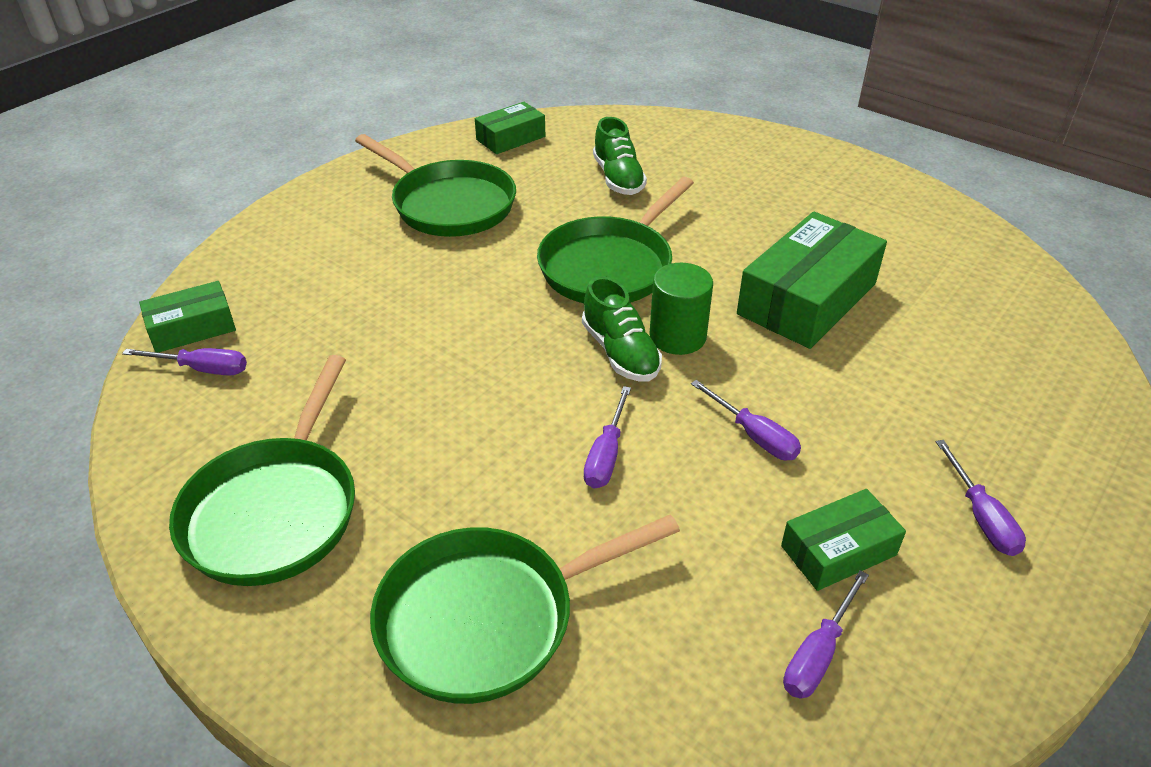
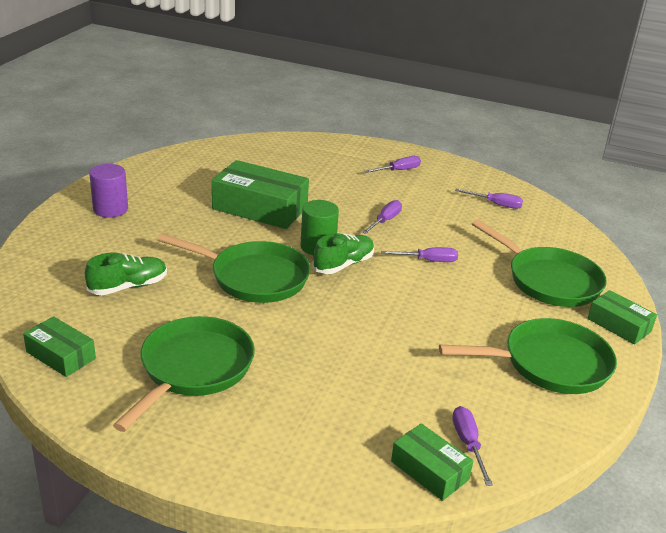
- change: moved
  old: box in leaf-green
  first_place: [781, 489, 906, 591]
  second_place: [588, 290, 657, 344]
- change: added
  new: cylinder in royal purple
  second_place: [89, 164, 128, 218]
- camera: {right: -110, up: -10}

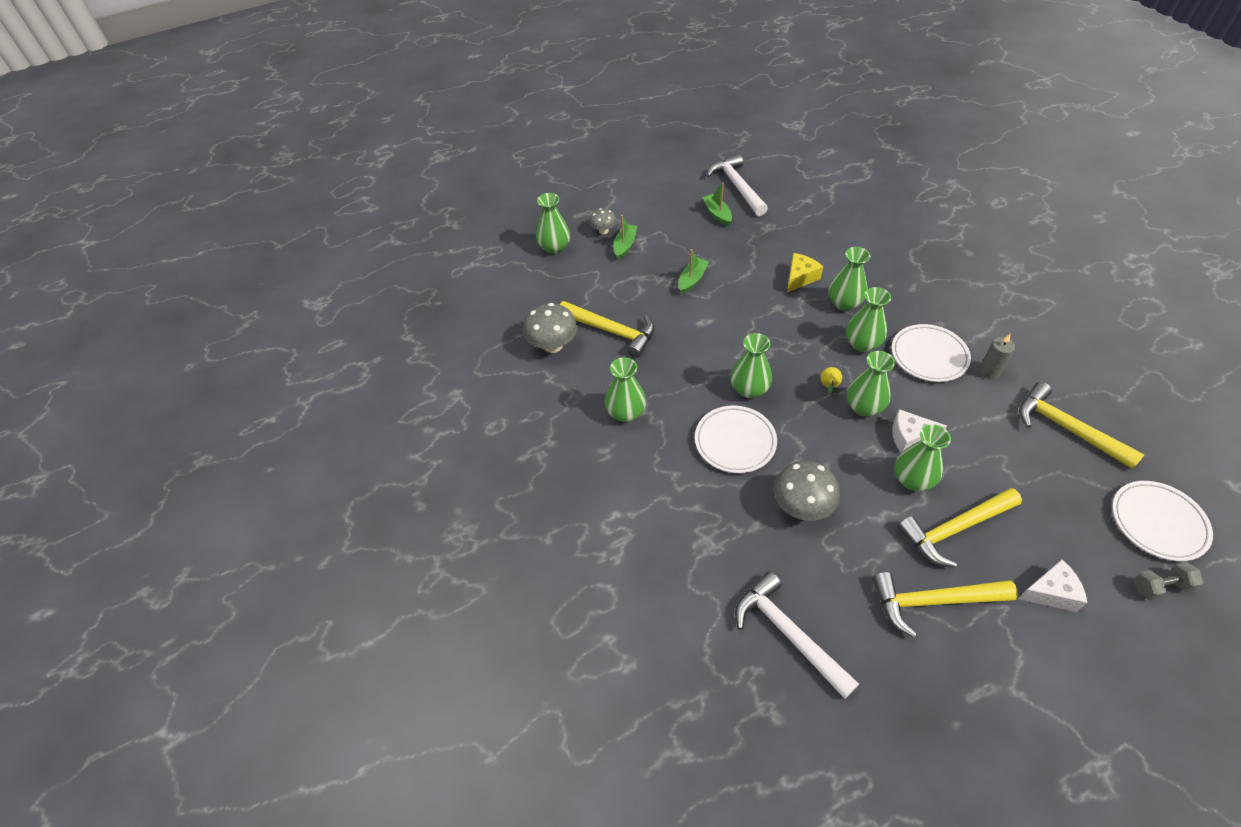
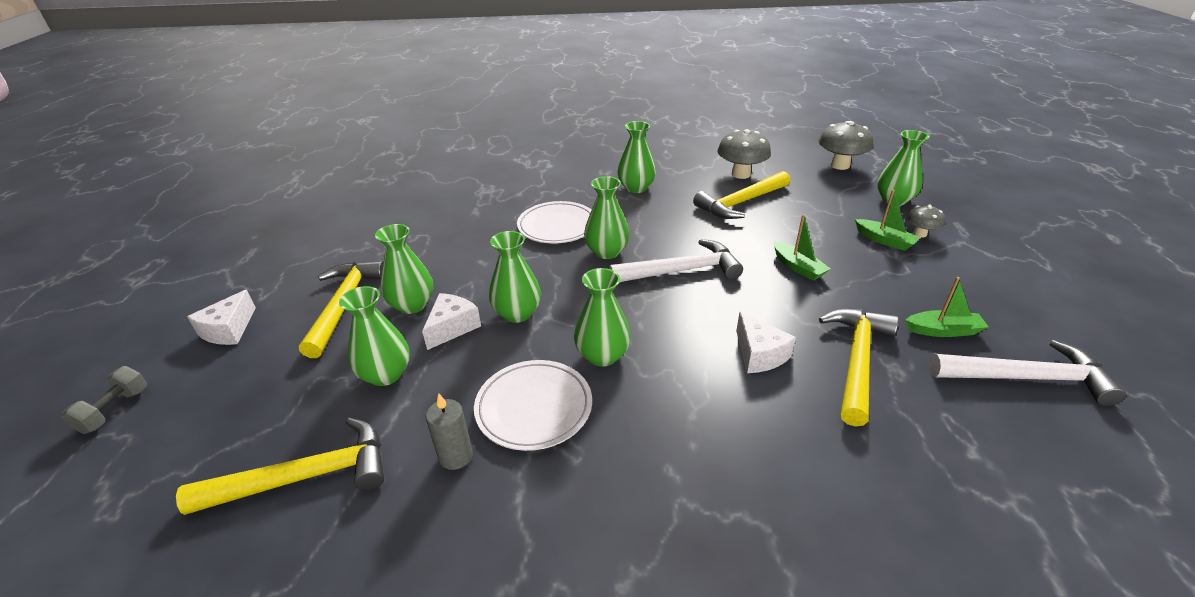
- change: moved
  old: tall vase in leaf-green
  first_place: [828, 247, 870, 311]
  second_place: [339, 286, 410, 386]
- change: recoloured
  old: piece of cheese in yellow
  new: piece of cheese in snow-white
  first_place: [787, 253, 823, 292]
  second_place: [736, 312, 796, 373]
- change: removed
  old: pear in yellow
  first_place: [820, 367, 842, 393]
- change: moved
  old: mushroom in grey
  first_place: [773, 461, 840, 521]
  second_place: [819, 121, 873, 170]
- change: removed
  old: dinner plate in snow-white
  first_place: [1112, 481, 1213, 561]
- change: moved
  old: claw hammer in snow-white
  first_place: [735, 571, 859, 699]
  second_place: [609, 239, 743, 282]
- change: moved
  old: claw hammer in yellow
  first_place: [872, 572, 1018, 638]
  second_place: [819, 309, 899, 427]
- camera: {right: 115, up: -15}

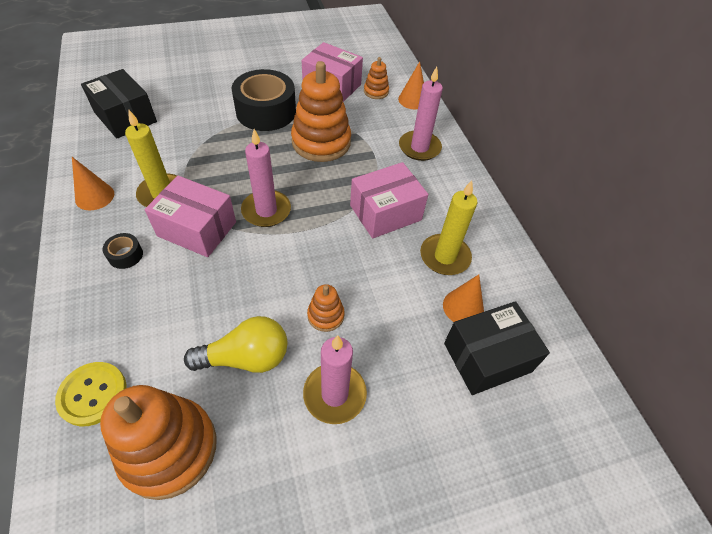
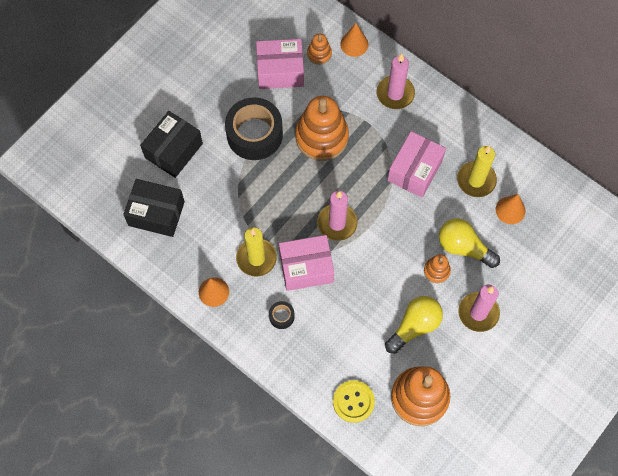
- change: moved
  old: box in black
  first_place: [444, 301, 550, 395]
  second_place: [140, 111, 203, 178]
- change: added
  new: light bulb in yellow
  second_place: [439, 219, 500, 268]
- camera: {right: -30, up: 15}

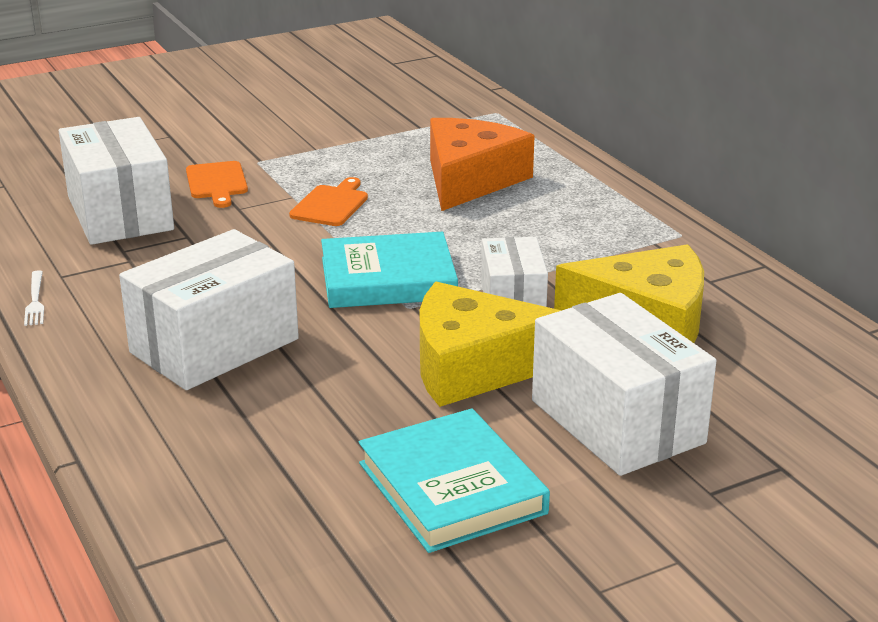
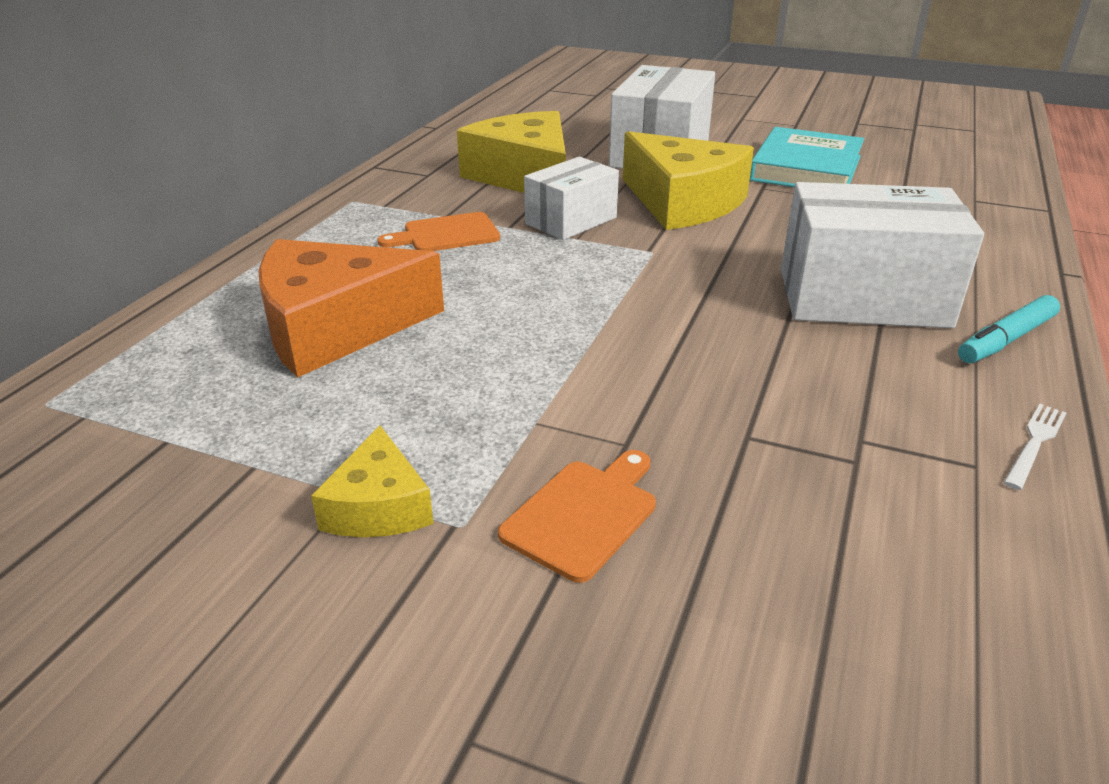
- change: removed
  old: box in snow-white
  first_place: [59, 117, 174, 245]
- change: moved
  old: bread board in orange
  first_place: [289, 177, 368, 226]
  second_place: [378, 212, 500, 251]
- change: removed
  old: book in aqua
  first_place: [321, 232, 458, 308]
- change: added
  new: felt pen in aqua
  second_place: [958, 295, 1060, 363]
- change: added
  new: piece of cheese in yellow
  second_place: [311, 425, 433, 537]
- camera: {right: -130, up: 5}

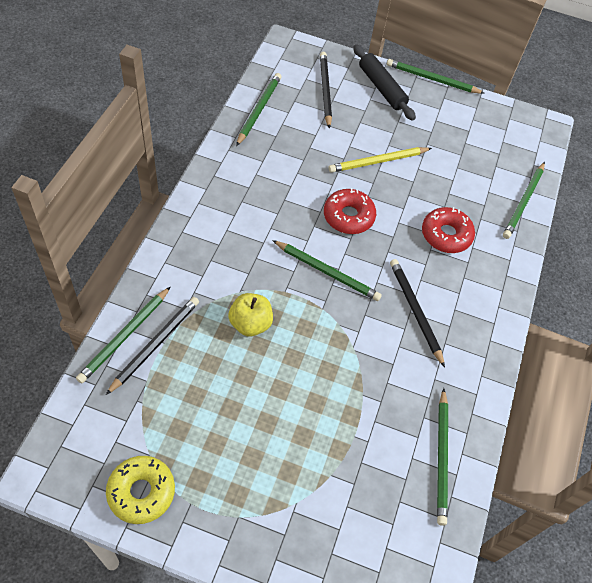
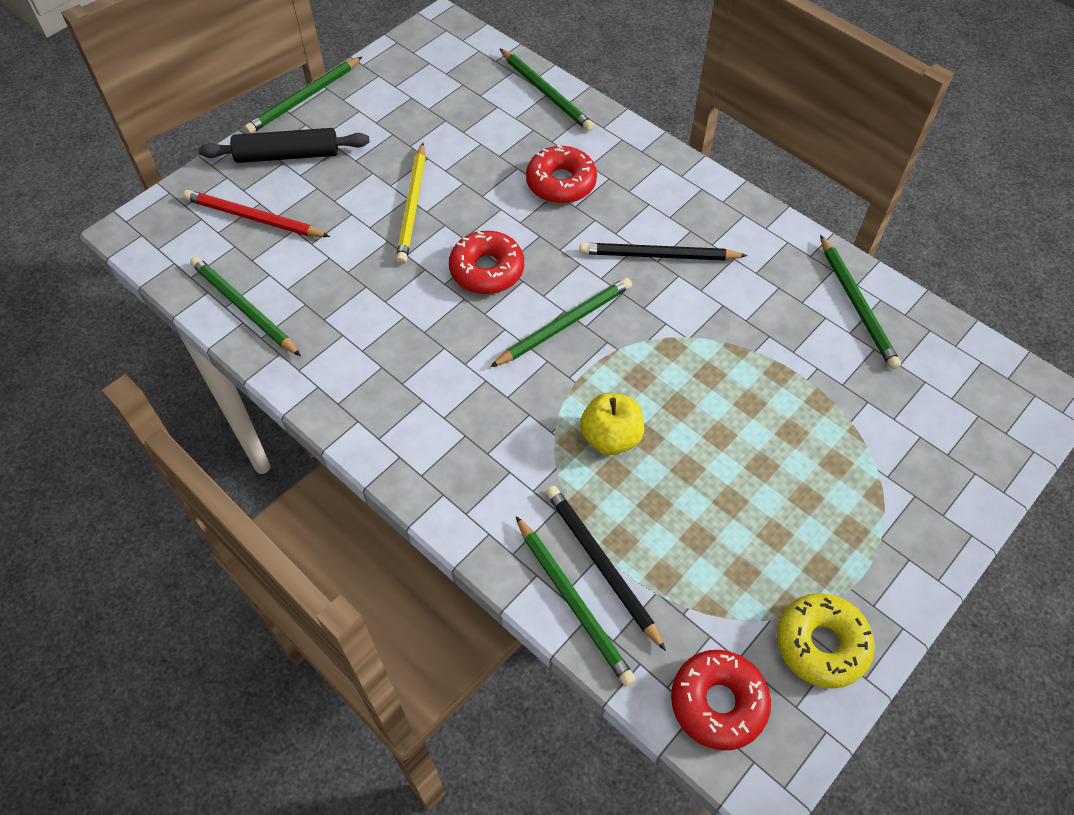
- change: recoloured
  old: wooden pencil in black
  new: wooden pencil in crimson
  first_place: [320, 52, 332, 129]
  second_place: [183, 190, 330, 237]
- change: turned
  old: wooden pencil in leaf-green
  first_place: [437, 388, 448, 526]
  second_place: [820, 235, 901, 369]
  degrees: 45
- change: added
  new: donut in crimson
  second_place: [671, 650, 771, 751]
- camera: {right: -60, up: 0}

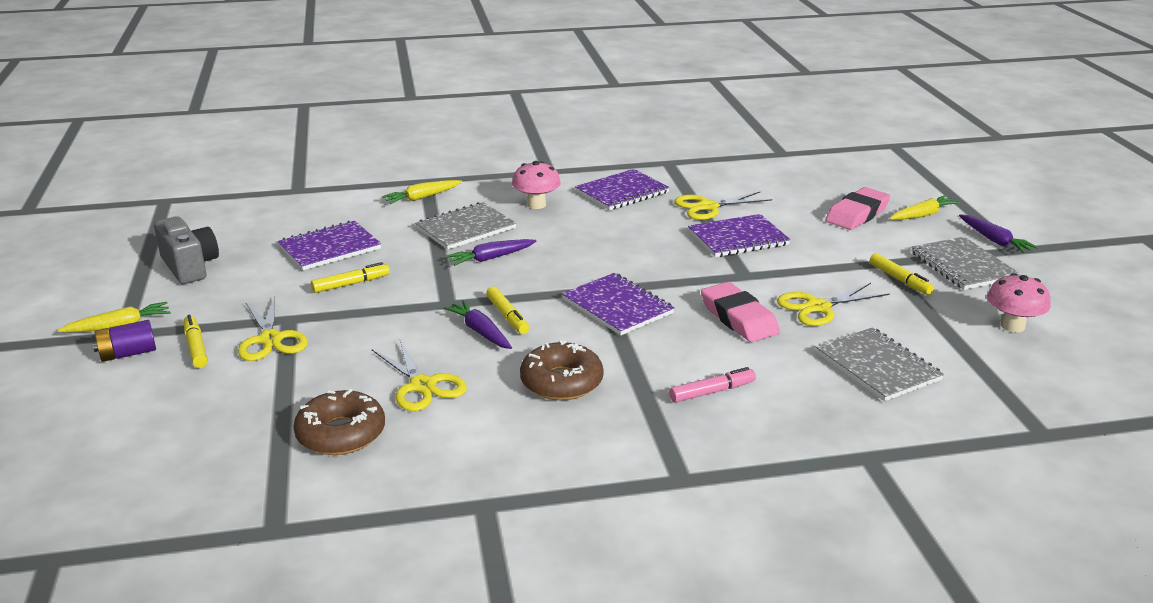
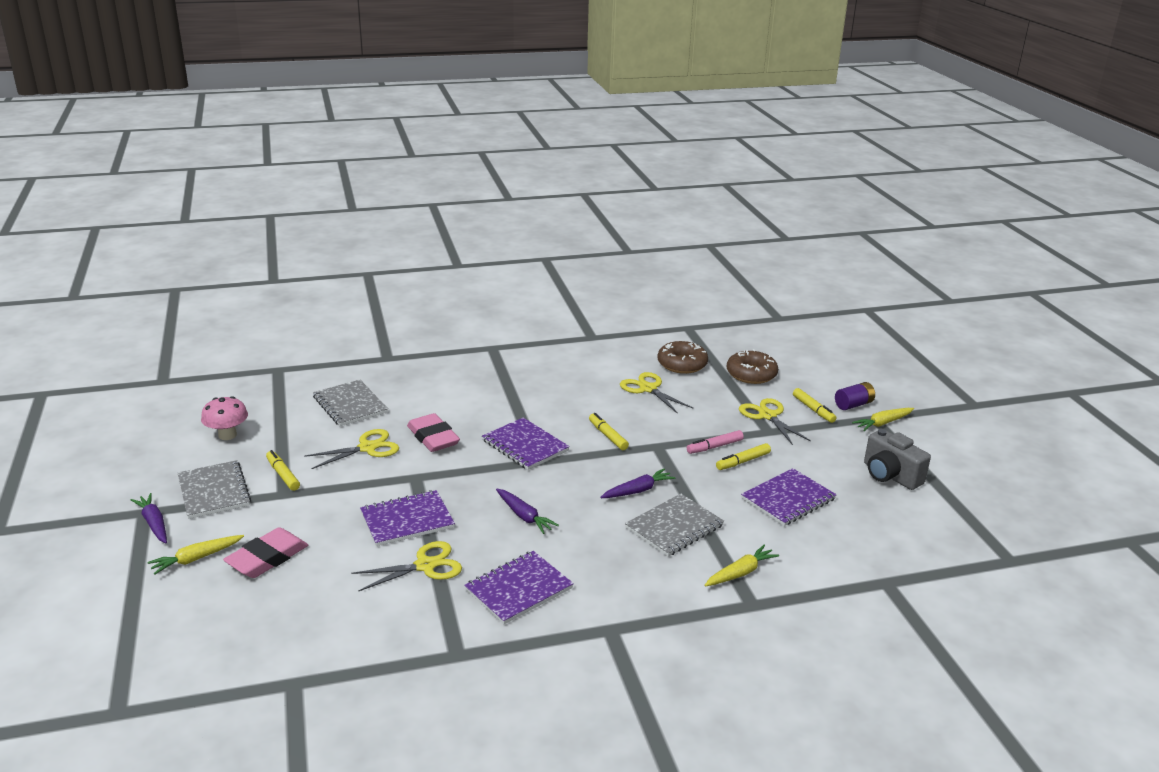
- change: removed
  old: mushroom in rose-pink
  first_place: [512, 161, 561, 209]
- change: moved
  old: root vegetable in royal purple
  first_place: [444, 300, 512, 349]
  second_place: [496, 489, 559, 534]
- change: moved
  old: donut in brown
  first_place: [520, 340, 603, 400]
  second_place: [727, 349, 778, 384]
- change: moved
  old: felt pen in rose-pink
  first_place: [669, 367, 756, 403]
  second_place: [687, 430, 744, 454]
- camera: {right: 175, up: 0}

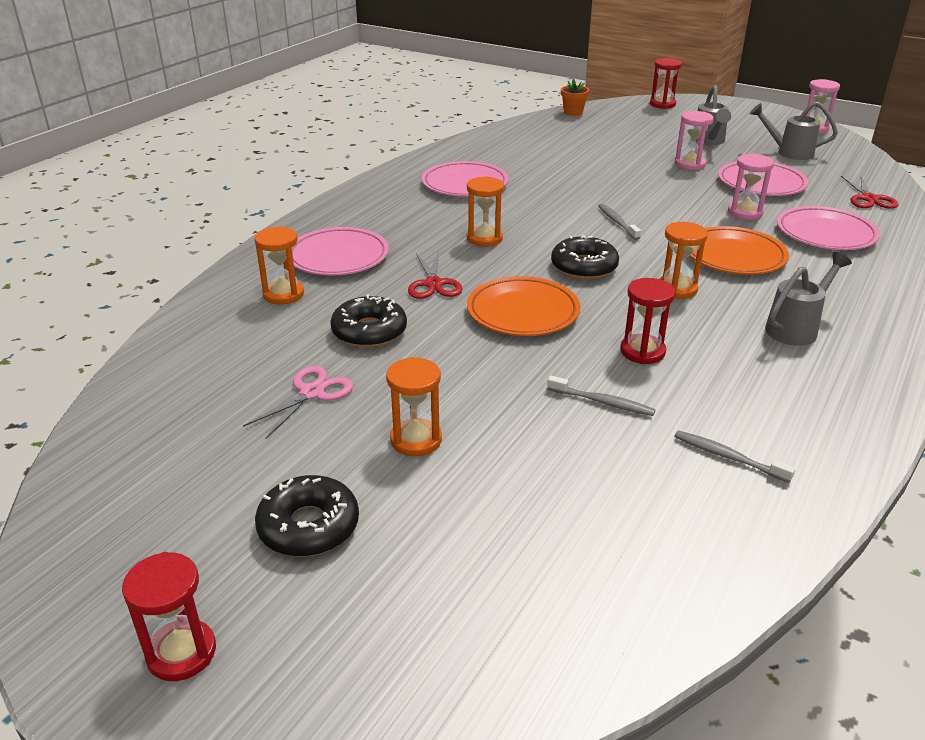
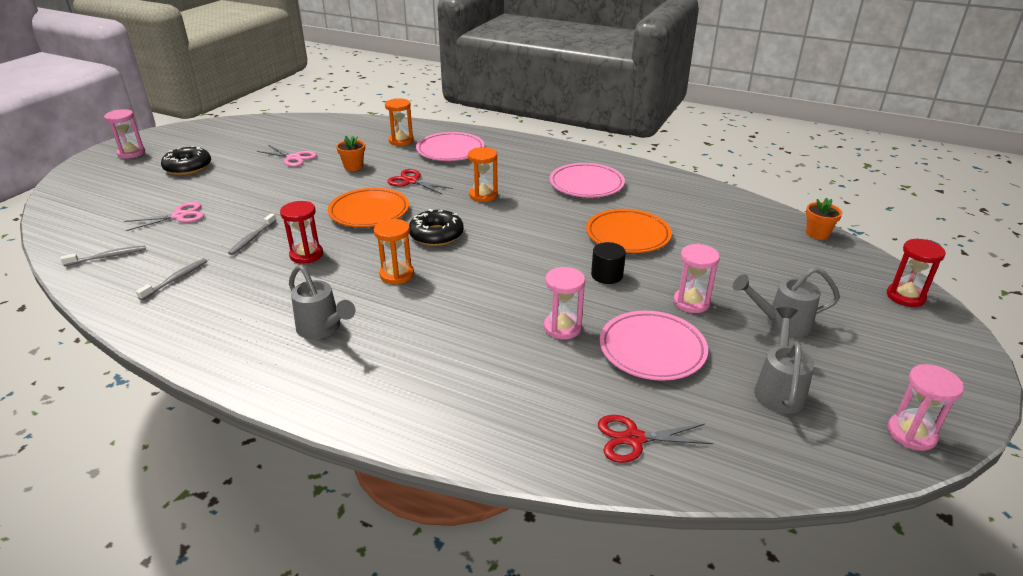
- change: moved
  old: tooth brush in grey
  first_place: [598, 204, 641, 240]
  second_place: [61, 245, 146, 266]
- change: removed
  old: dinner plate in rose-pink
  first_place: [777, 206, 880, 250]
- change: moved
  old: dinner plate in orange
  first_place: [690, 226, 789, 275]
  second_place: [586, 209, 672, 253]
- change: turned
  old: shears in crimson
  first_place: [408, 251, 462, 299]
  second_place: [387, 169, 453, 195]
  degrees: 45
- change: replaced
  old: donut in black
  new: potted plant in orange
  first_place: [330, 294, 407, 348]
  second_place: [336, 136, 365, 171]
- change: removed
  old: sand timer in orange
  first_place: [386, 357, 442, 456]
- change: recoloured
  old: sand timer in crimson
  new: sand timer in rose-pink
  first_place: [122, 552, 216, 681]
  second_place: [104, 109, 145, 159]
- change: added
  new: shears in rose-pink
  second_place: [124, 202, 204, 231]
- change: added
  new: cylinder in black
  second_place: [591, 242, 626, 284]
- camera: {right: 85, up: 0}

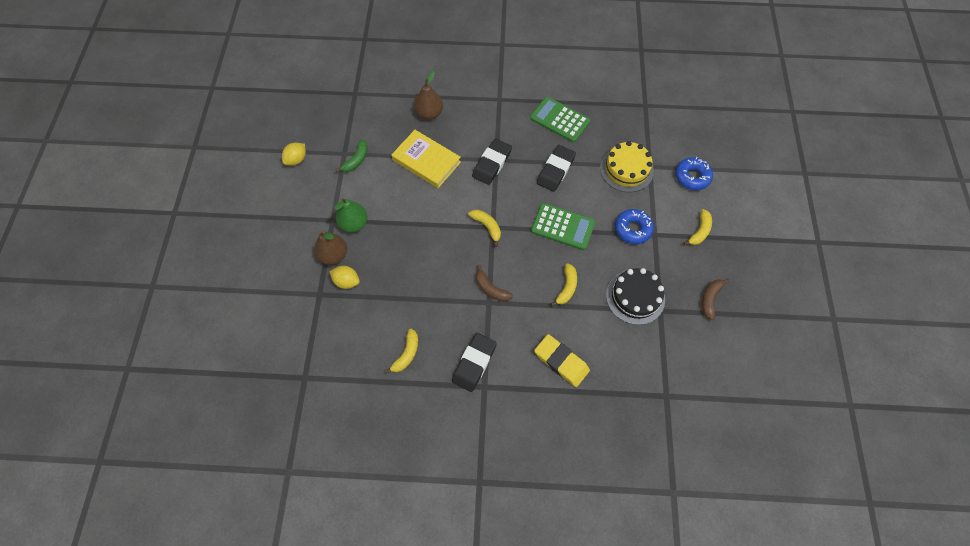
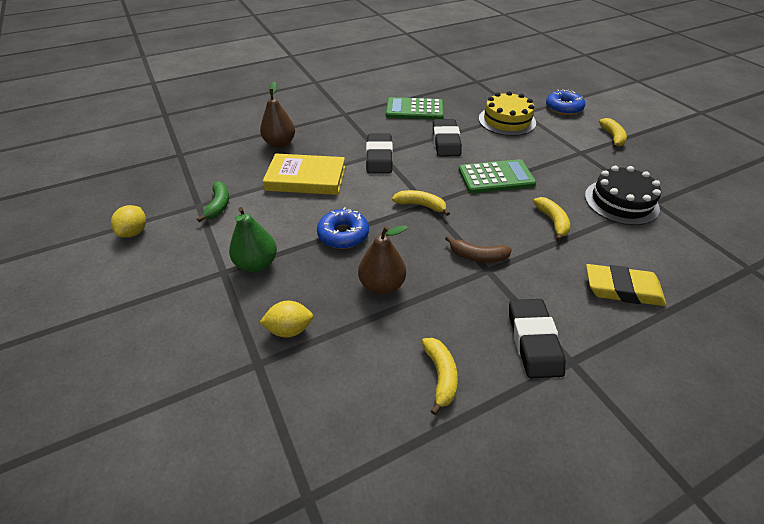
- change: moved
  old: donut in royal blue
  first_place: [615, 209, 654, 244]
  second_place: [317, 207, 369, 249]
- change: moved
  old: pear in brown
  first_place: [314, 231, 347, 265]
  second_place: [358, 226, 408, 295]
- change: removed
  old: toy banana in brown
  first_place: [702, 279, 730, 320]
- camera: {right: -30, up: -20}

